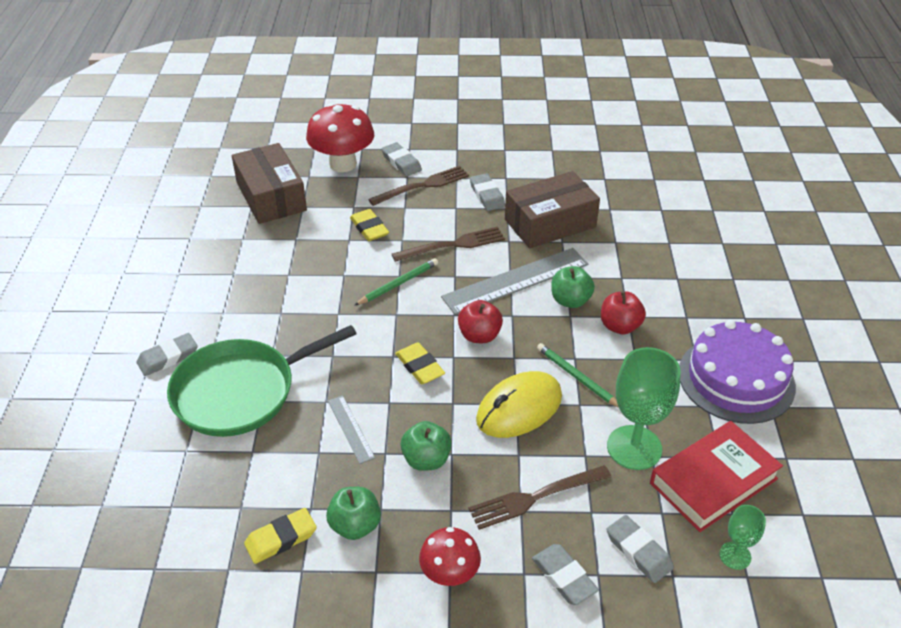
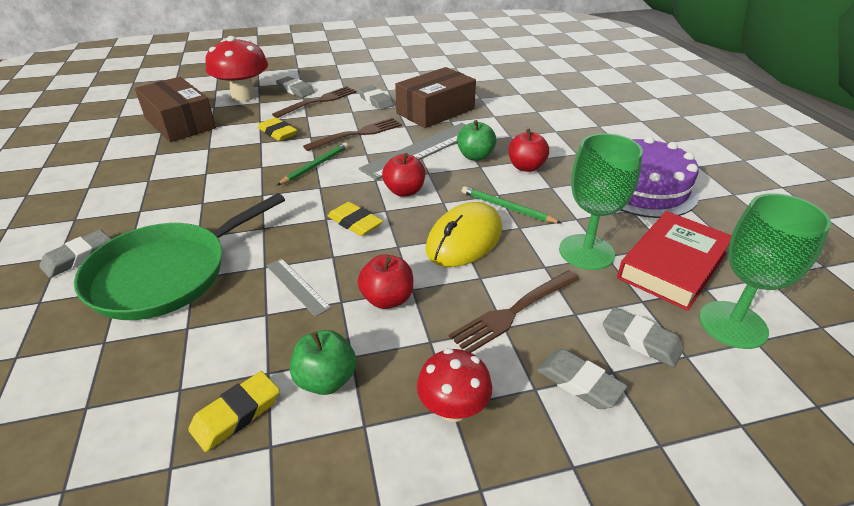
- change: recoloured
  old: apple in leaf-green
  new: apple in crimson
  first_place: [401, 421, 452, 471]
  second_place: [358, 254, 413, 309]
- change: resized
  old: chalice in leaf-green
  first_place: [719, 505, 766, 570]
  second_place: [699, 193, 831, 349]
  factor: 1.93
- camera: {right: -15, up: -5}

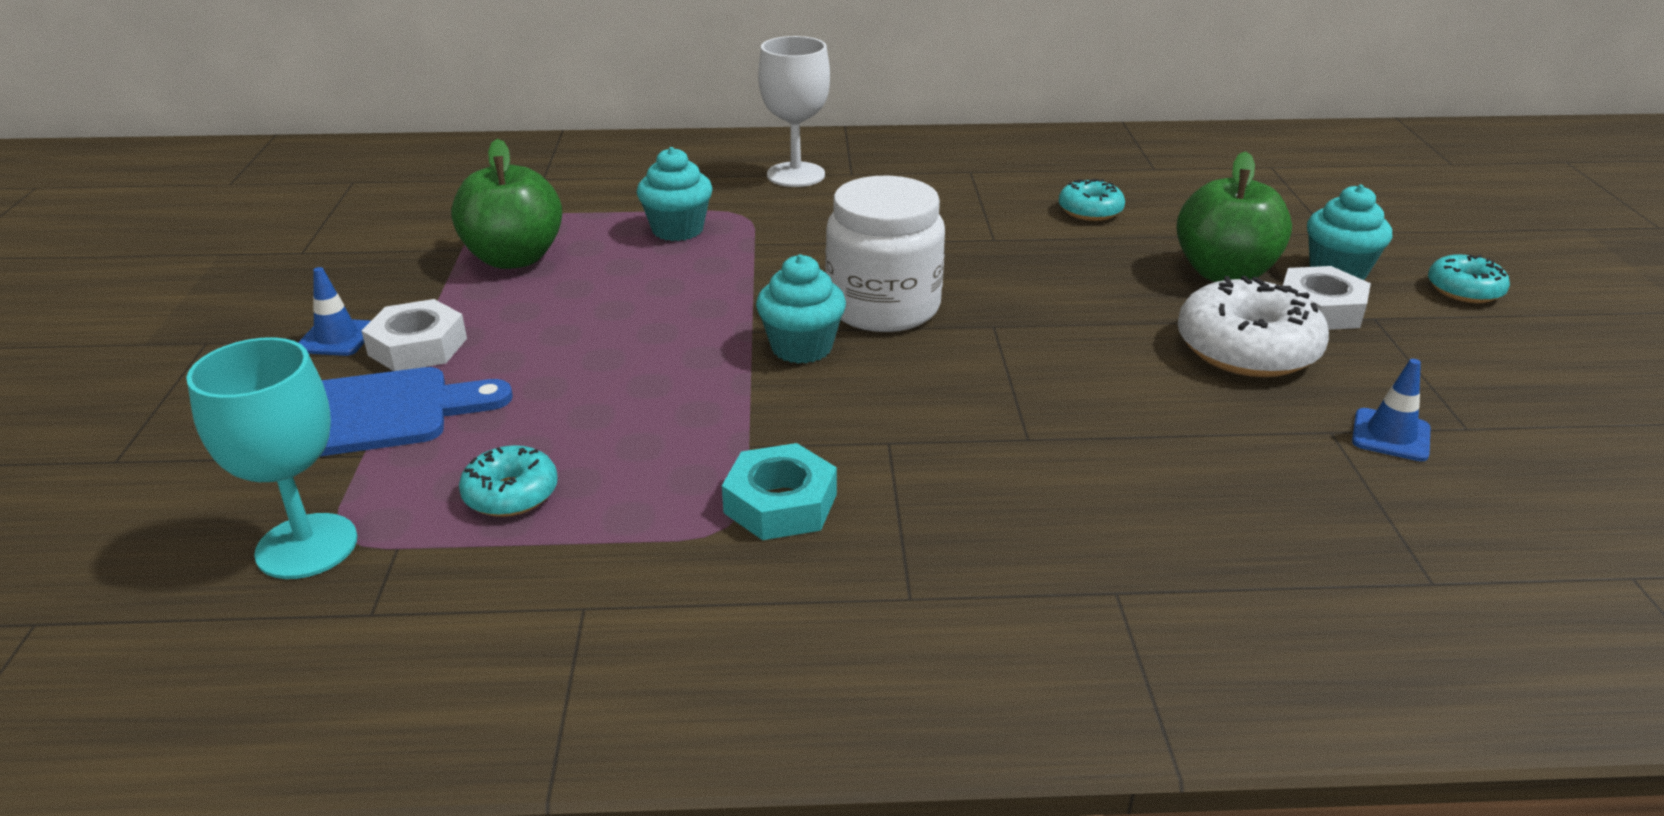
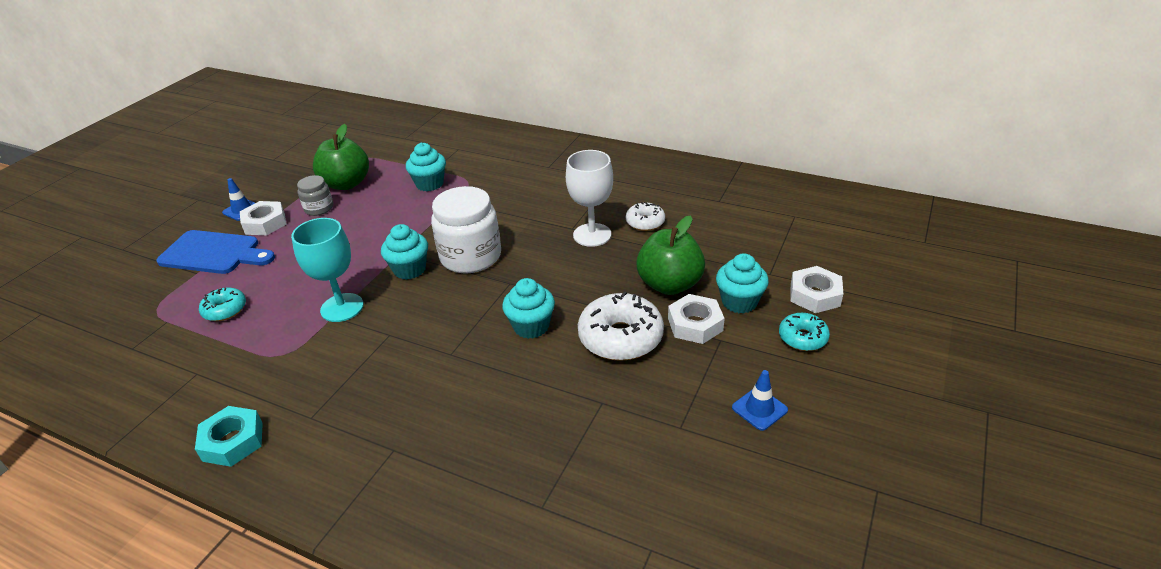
- change: moved
  old: chalice in snow-white
  first_place: [758, 36, 830, 187]
  second_place: [566, 150, 613, 247]
- change: recoloured
  old: donut in aqua
  new: donut in snow-white
  first_place: [1059, 179, 1125, 221]
  second_place: [626, 202, 665, 231]
- change: moved
  old: chalice in aqua
  first_place: [186, 337, 357, 579]
  second_place: [291, 218, 364, 322]
- change: moved
  old: road cone in royal blue
  first_place: [1352, 359, 1431, 461]
  second_place: [732, 370, 788, 431]
- change: moved
  old: hexagon nut in aqua
  first_place: [722, 443, 837, 540]
  second_place: [195, 406, 263, 467]
- change: added
  new: preserve jar in grey
  second_place: [297, 175, 333, 216]
- change: added
  new: hexagon nut in snow-white
  second_place: [790, 266, 843, 313]
- change: added
  new: muffin in aqua
  second_place: [502, 278, 555, 339]
- camera: {right: 30, up: 5}

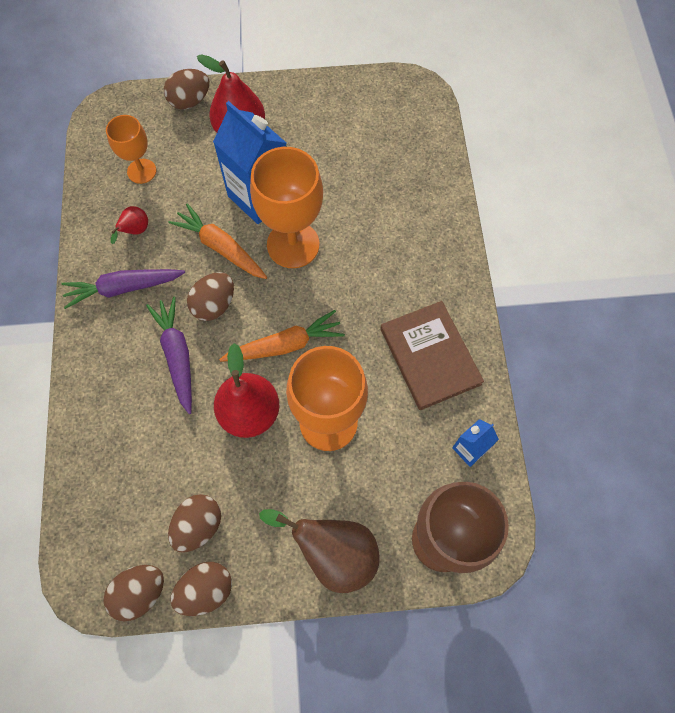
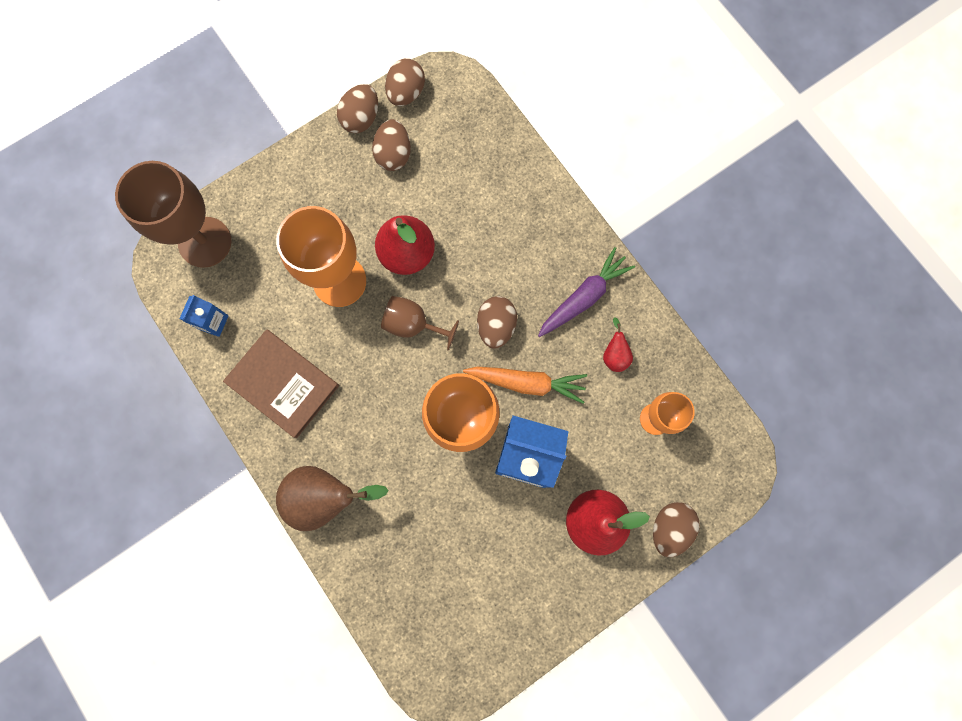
- change: removed
  old: root vegetable in royal purple
  first_place: [146, 296, 192, 414]
- change: replaced
  old: root vegetable in orange
  new: chalice in brown
  first_place: [219, 310, 345, 362]
  second_place: [381, 296, 459, 351]
- change: moved
  old: pear in brown
  first_place: [259, 509, 380, 593]
  second_place: [276, 466, 388, 531]
- camera: {right: 150, up: 10}

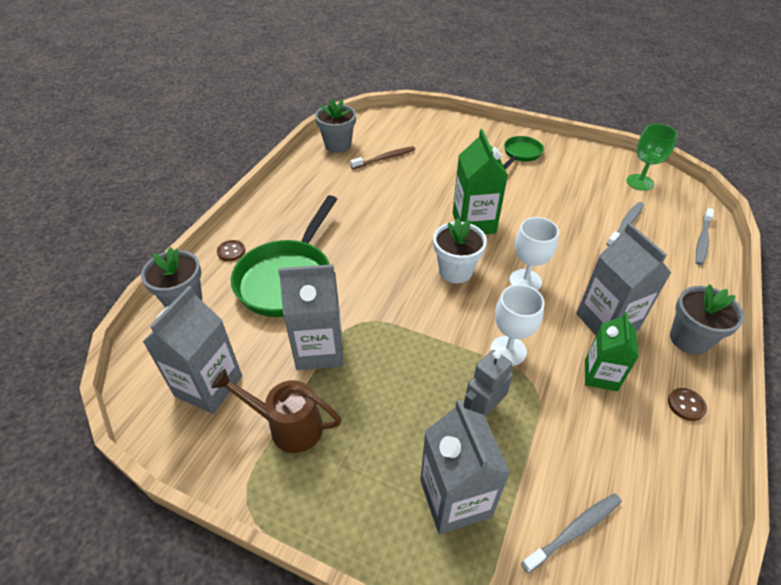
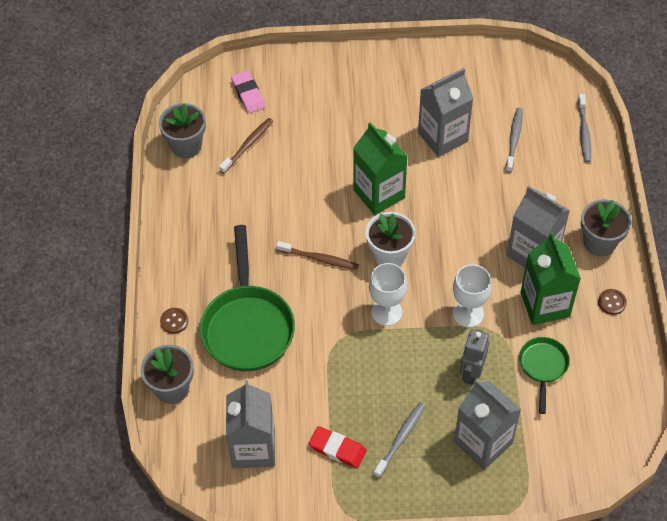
- change: removed
  old: chalice in leaf-green
  first_place: [626, 124, 678, 191]
- change: moved
  old: skillet in leaf-green
  first_place: [503, 136, 544, 170]
  second_place: [519, 337, 570, 414]
- change: moved
  old: chalice in snow-white
  first_place: [509, 217, 559, 291]
  second_place: [369, 263, 407, 326]
- change: moved
  old: juice carton in grey
  first_place: [278, 264, 343, 370]
  second_place: [418, 68, 474, 157]
- change: resized
  old: juice carton in leaf-green
  first_place: [585, 312, 639, 391]
  second_place: [521, 233, 581, 325]
  factor: 1.51
- change: replaced
  old: watering pot in brown
  new: gum eraser in crimson
  first_place: [212, 369, 342, 453]
  second_place: [309, 426, 367, 468]
- change: moved
  old: tooth brush in grey
  first_place: [521, 493, 622, 573]
  second_place: [373, 402, 426, 478]
- change: added
  new: gum eraser in rose-pink
  second_place: [231, 71, 265, 113]
- change: added
  new: tooth brush in brown
  second_place: [276, 241, 359, 270]
- camera: {right: -25, up: 10}

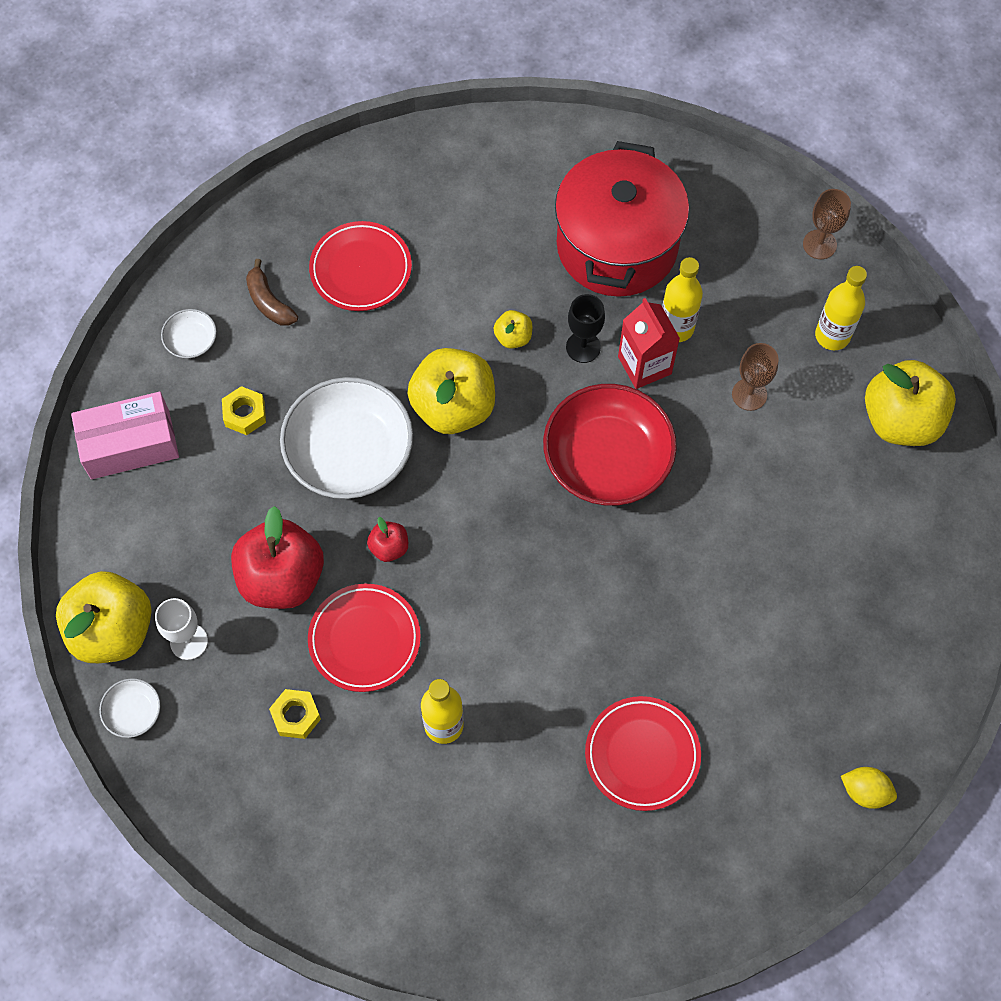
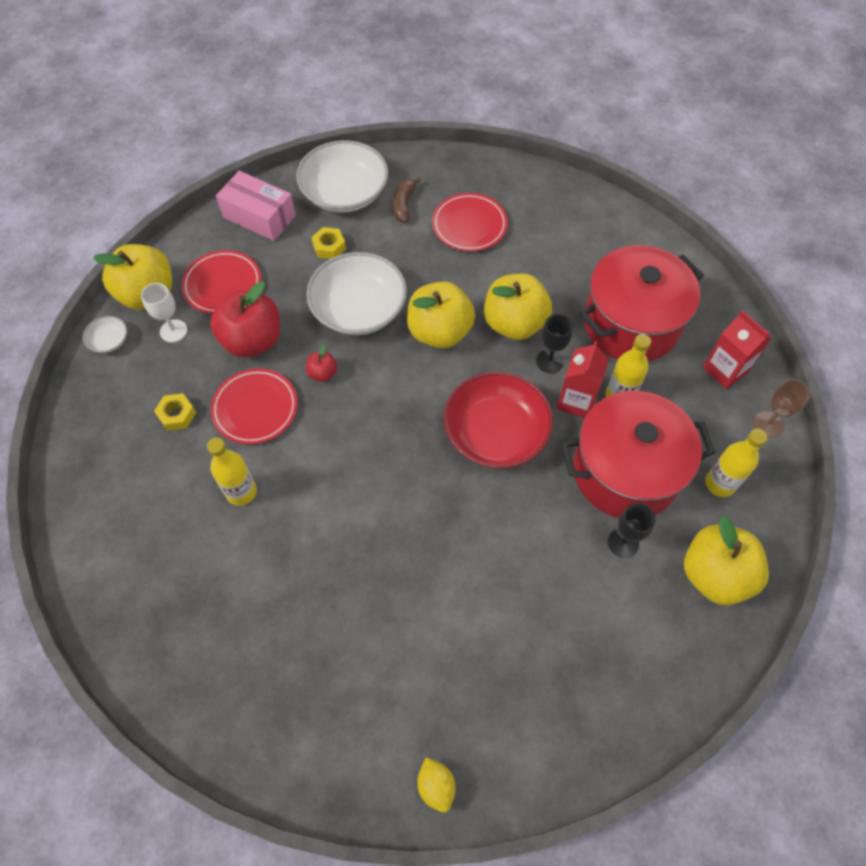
- change: resized
  old: serving bowl in snow-white
  first_place: [161, 309, 217, 358]
  second_place: [296, 140, 388, 213]
  factor: 2.3
- change: resized
  old: apple in yellow
  first_place: [494, 310, 532, 349]
  second_place: [484, 274, 552, 340]
  factor: 2.18
- change: replaced
  old: chalice in brown
  new: cooking pot in crimson
  first_place: [732, 343, 779, 411]
  second_place: [561, 391, 716, 518]
- change: moved
  old: dinner plate in crimson
  first_place: [585, 696, 701, 811]
  second_place: [181, 250, 261, 314]
- change: added
  new: juice carton in crimson
  second_place: [703, 310, 772, 389]
- change: added
  new: chalice in black
  second_place: [608, 503, 656, 558]
- camera: {right: 45, up: -5}

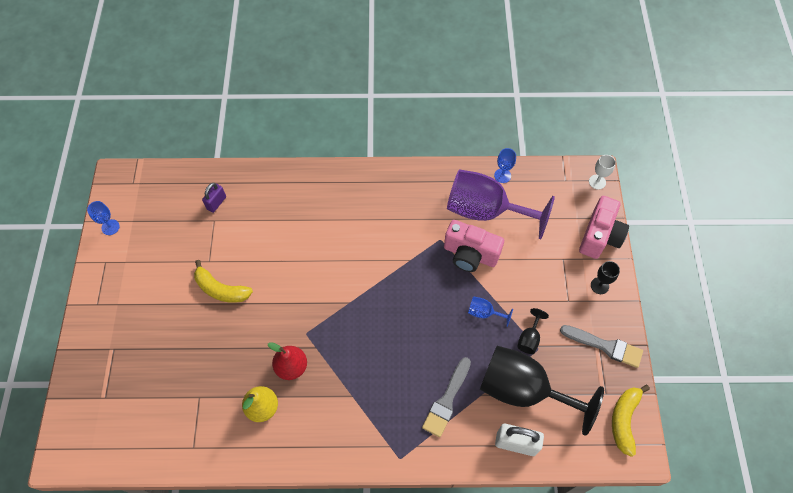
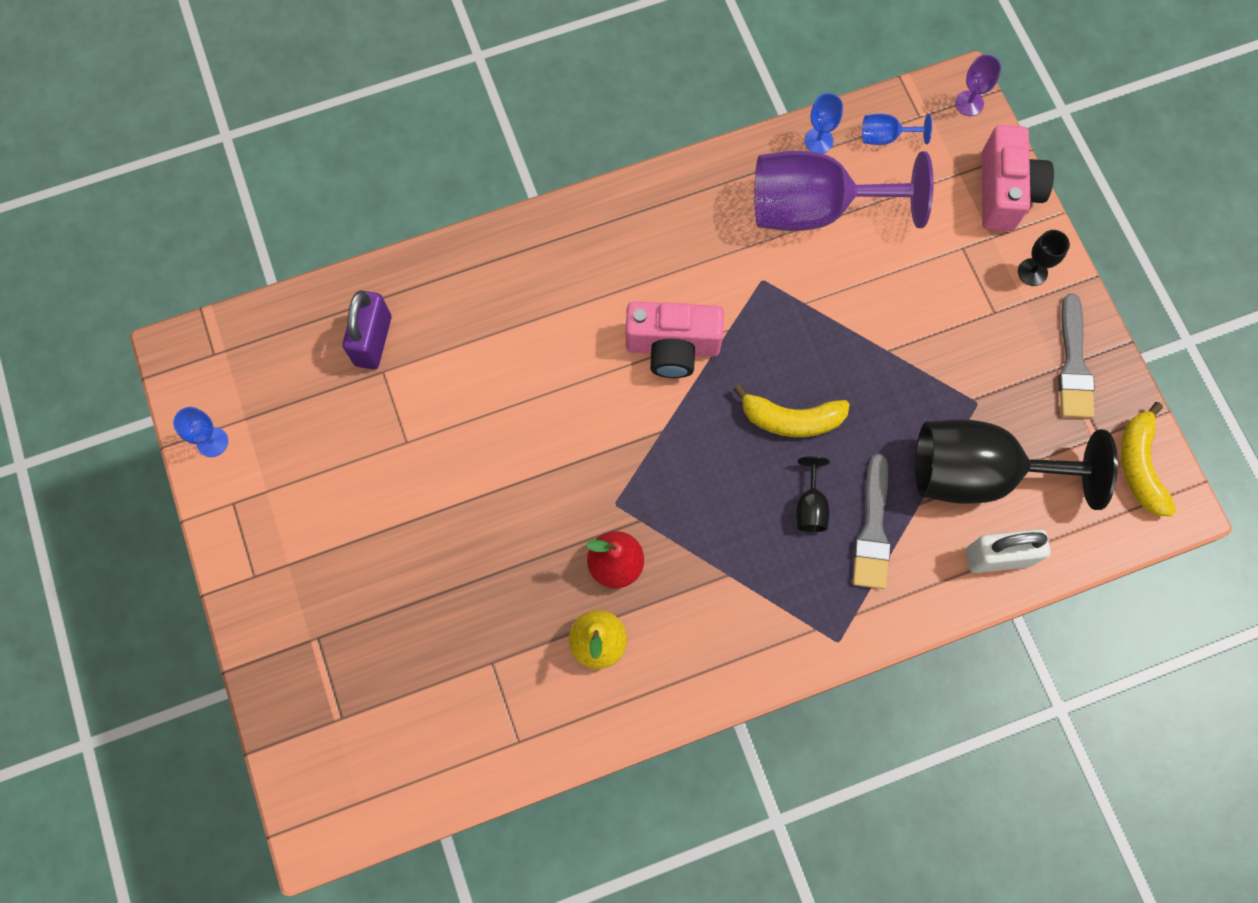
- change: recoloured
  old: chalice in snow-white
  new: chalice in royal purple
  first_place: [589, 155, 616, 190]
  second_place: [955, 55, 1001, 116]
- change: resized
  old: padlock in royal purple
  first_place: [202, 183, 226, 213]
  second_place: [343, 290, 391, 370]
  factor: 1.56
- change: moved
  old: compact camera in rose-pink
  first_place: [444, 220, 504, 272]
  second_place: [626, 301, 724, 378]
- change: moved
  old: toy banana in yellow
  first_place: [194, 260, 253, 303]
  second_place: [733, 384, 850, 437]
- change: moved
  old: chalice in royal blue
  first_place: [468, 296, 513, 327]
  second_place: [862, 114, 932, 145]
- change: moved
  old: chalice in black
  first_place: [517, 308, 549, 354]
  second_place: [796, 456, 830, 532]
- change: turned
  old: paint brush in grey
  first_place: [560, 325, 643, 368]
  second_place: [1058, 293, 1095, 418]
  degrees: 90
- camera: {right: -20, up: 10}

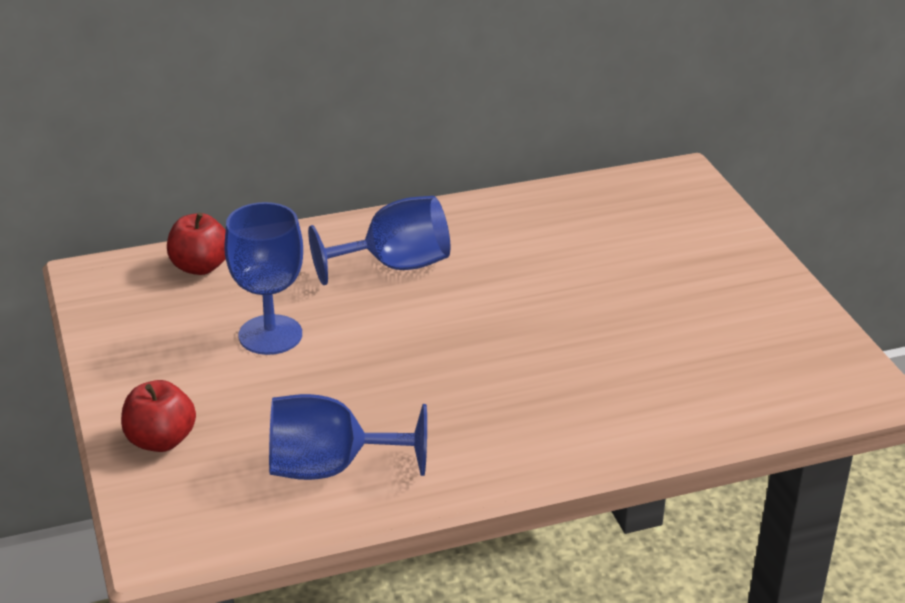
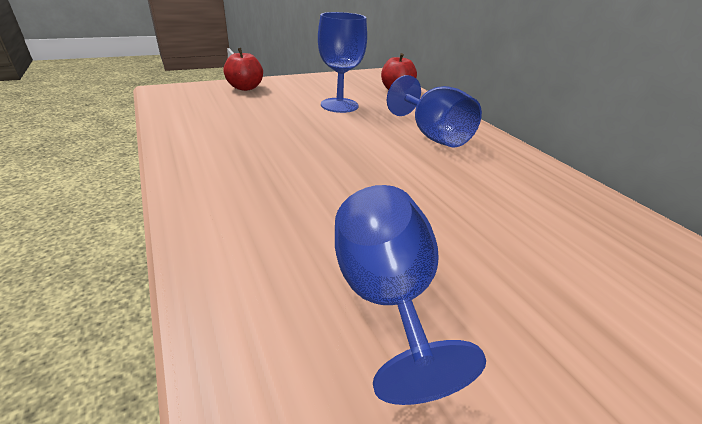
- change: moved
  old: chalice in royal blue
  first_place: [269, 394, 427, 480]
  second_place: [335, 185, 486, 405]
- camera: {right: 80, up: 0}

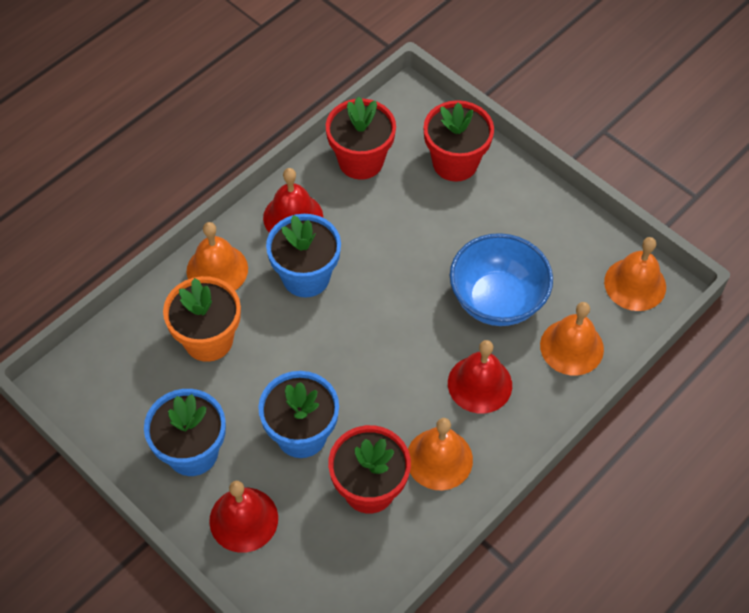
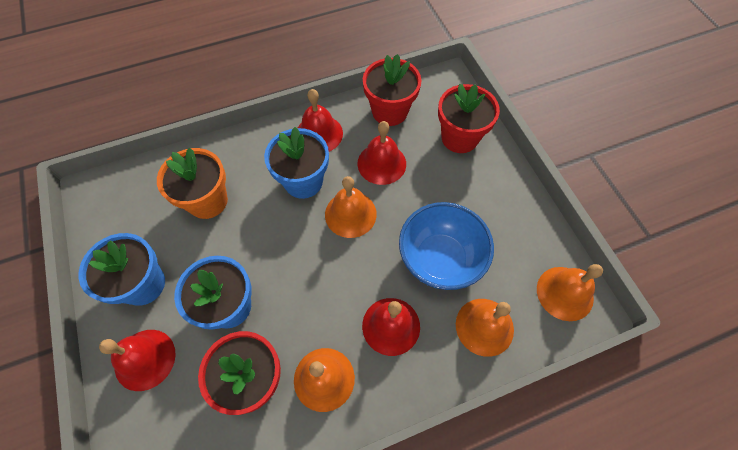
- change: moved
  old: bell in orange
  first_place: [186, 222, 248, 290]
  second_place: [325, 176, 377, 238]
- change: added
  new: bell in crimson
  second_place: [358, 121, 406, 185]
- camera: {right: 25, up: 5}

